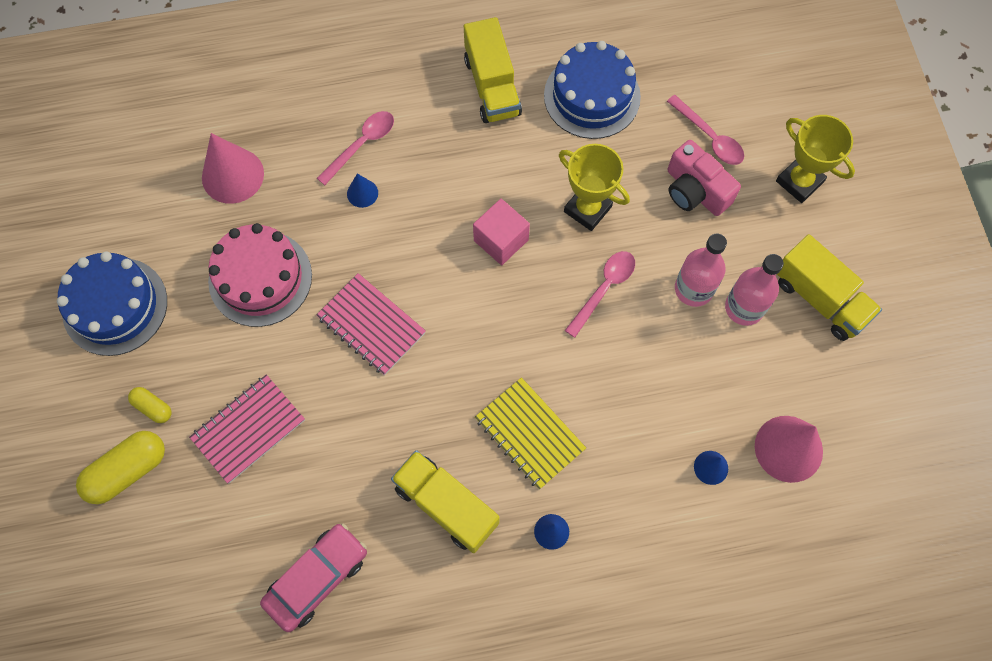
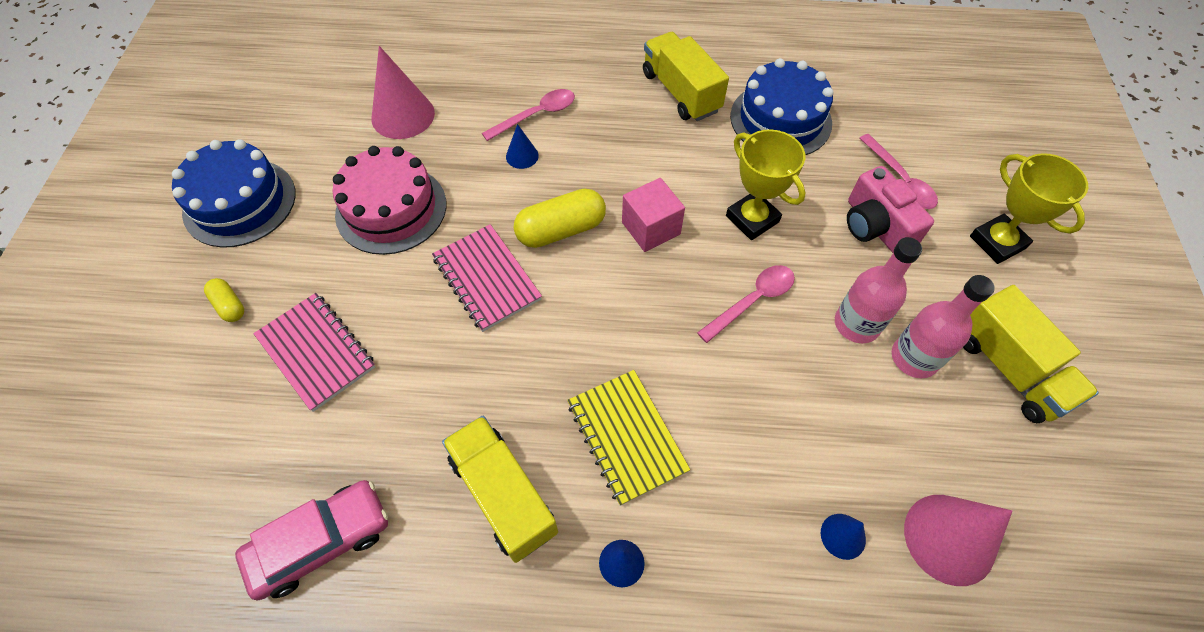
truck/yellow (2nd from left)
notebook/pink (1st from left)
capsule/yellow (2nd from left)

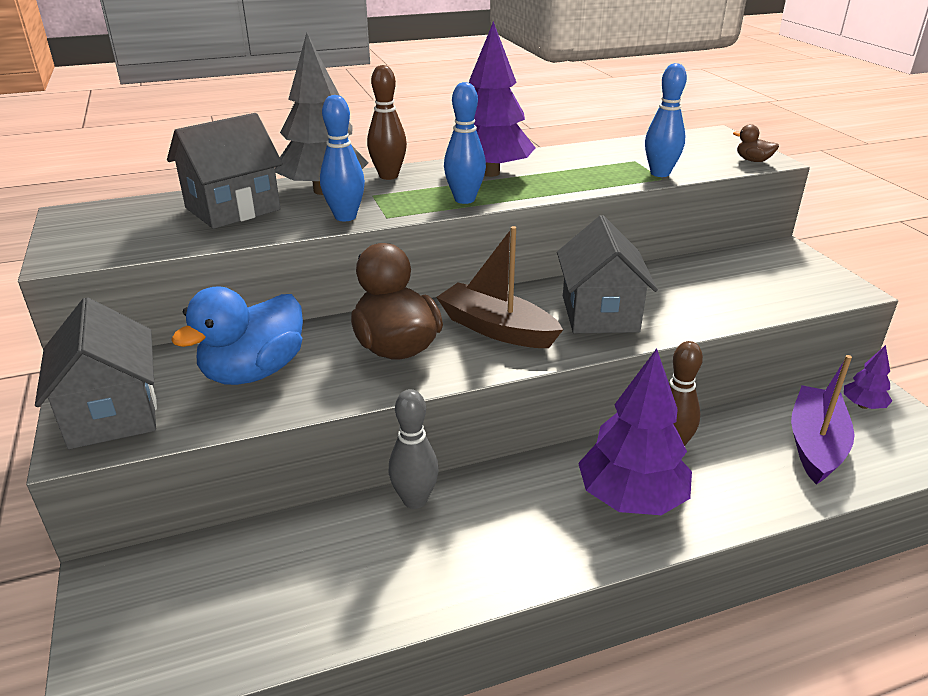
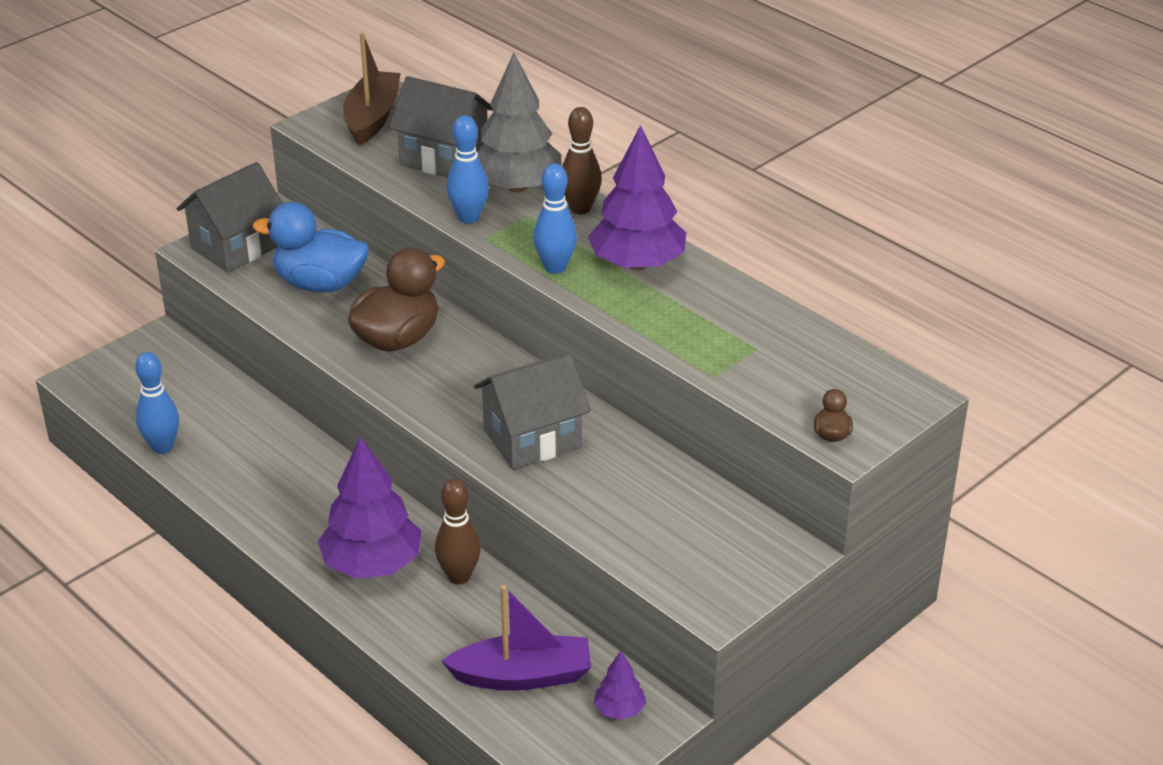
bowling pin/blue (1st from left)
boat/brown
bowling pin/grey

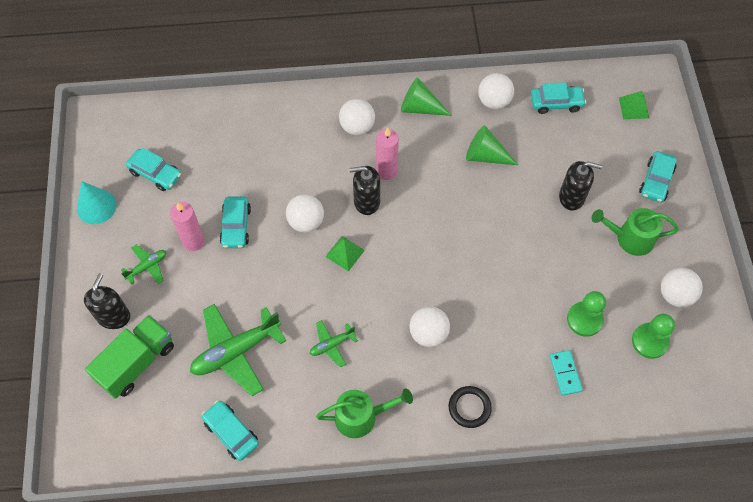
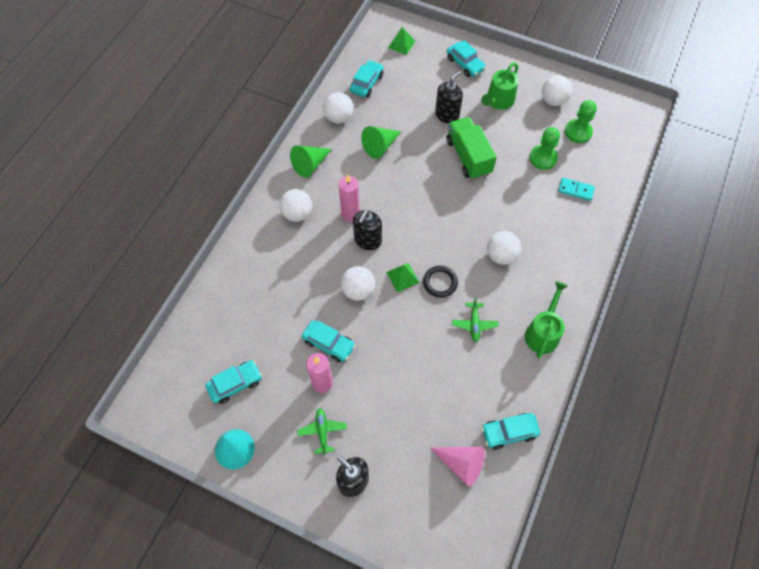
plane/green (2nd from left in the first image)
truck/green
ring/black
cone/pink

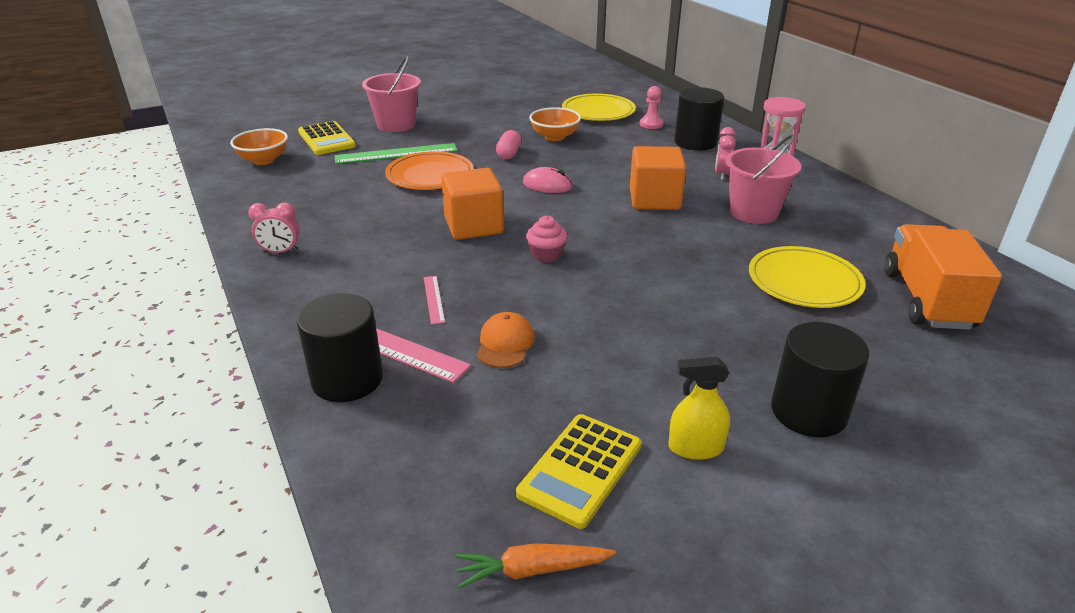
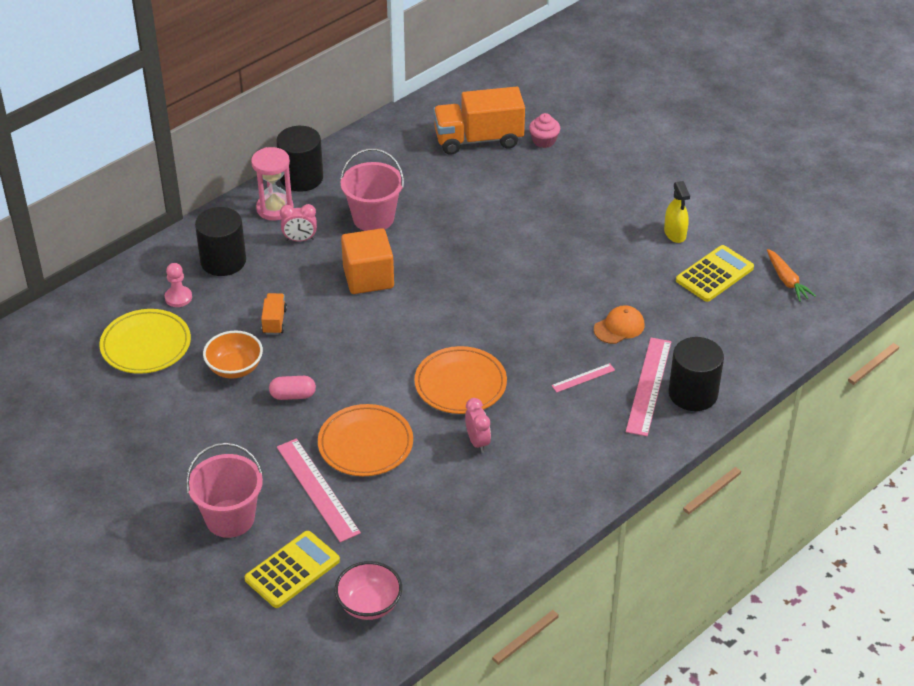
bowl/pink
ruler/pink (1st from left)
mouse/pink
plate/orange (2nd from left)
clock/pink (2nd from left)
cupcake/pink
plate/yellow (2nd from left in the first image)
cap/orange
cylinder/black (2nd from left)
calculator/yellow (2nd from left)
truck/orange (1st from left)

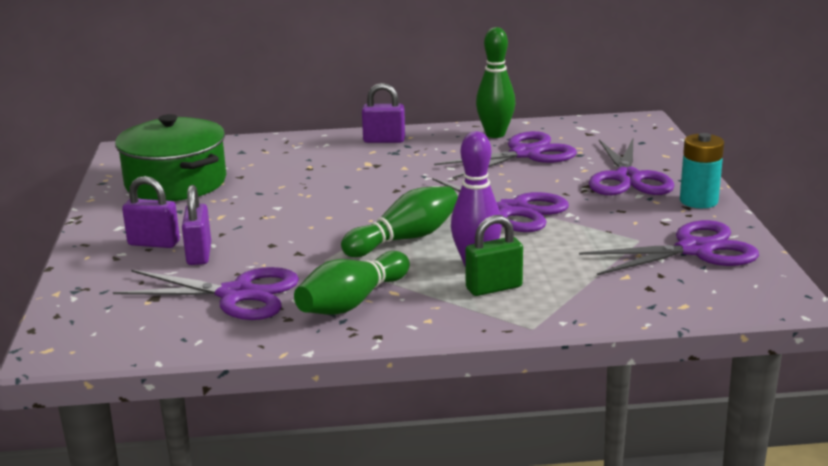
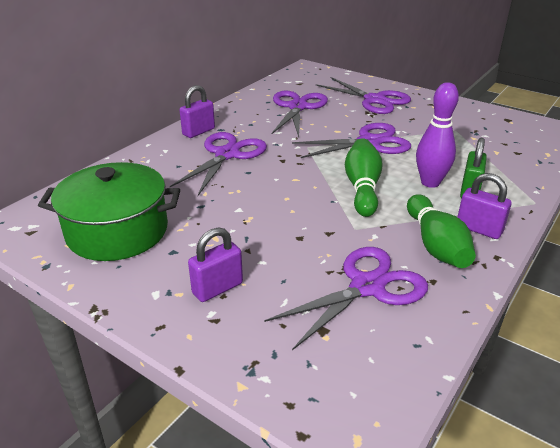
bowling pin/green (3rd from left in the first image)
battery/turquoise
padlock/purple (3rd from left)
scissors/purple (1st from left)

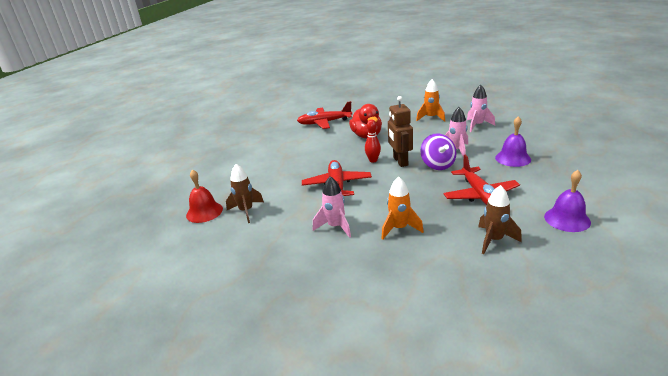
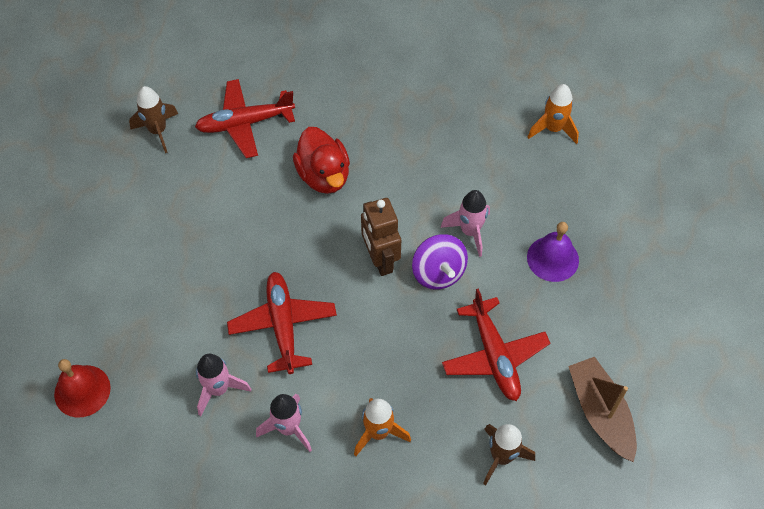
rocket/orange (2nd from left)
rocket/pink (1st from left)
bowling pin/red
rocket/brown (1st from left)
boat/brown

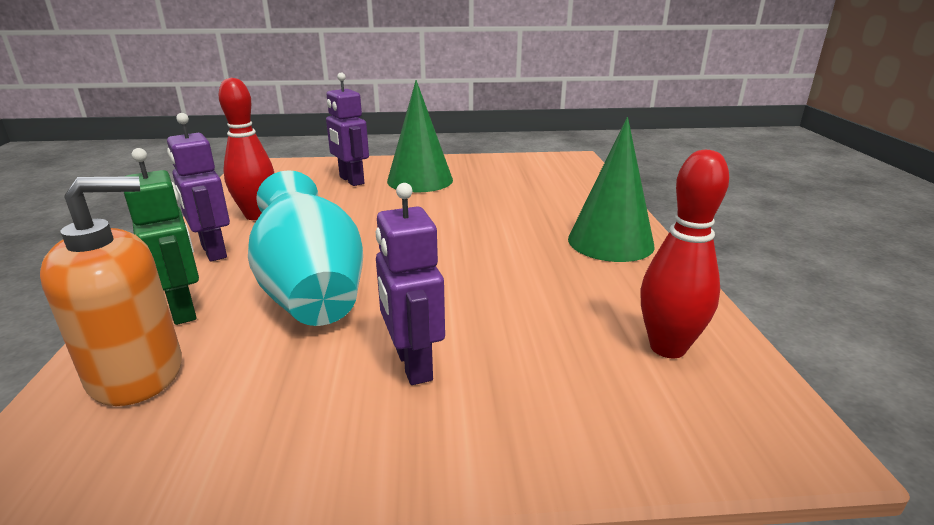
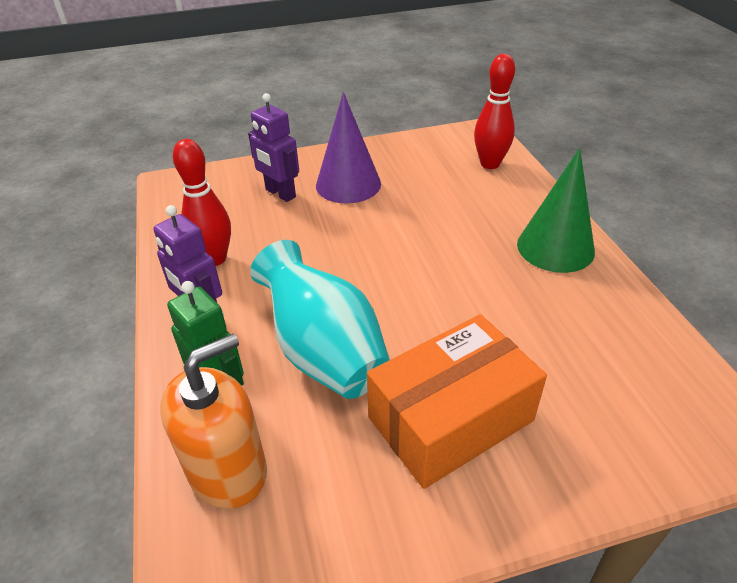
cone/purple
bowling pin/red (2nd from left)
box/orange

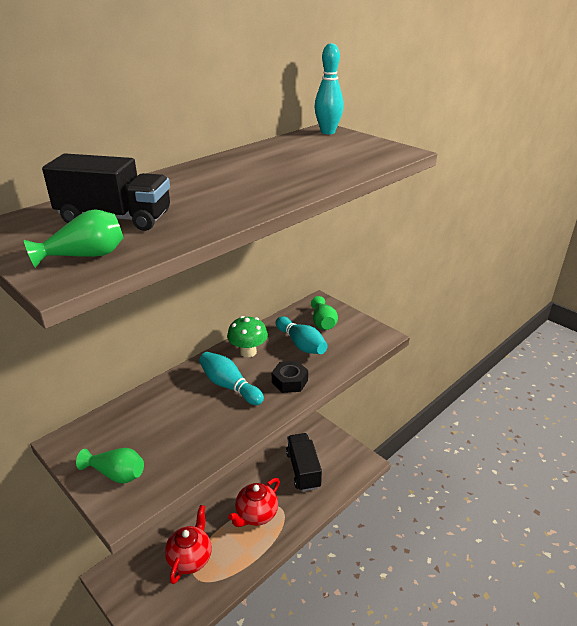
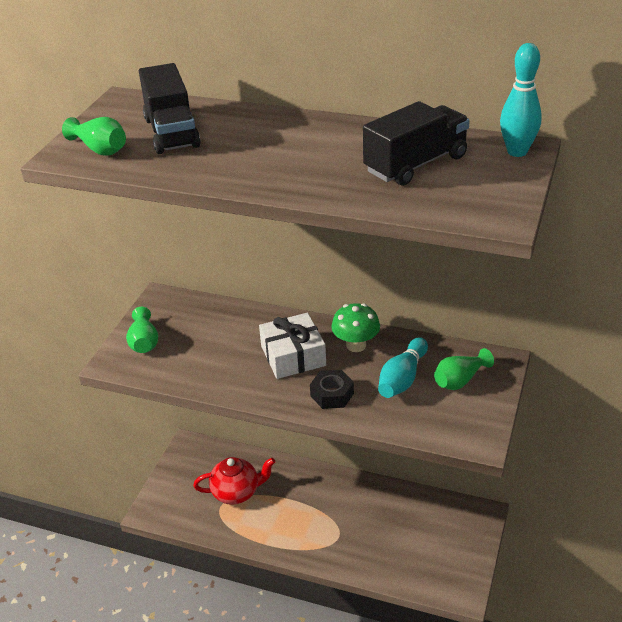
gift/white
truck/black (2nd from left)
teapot/red (2nd from left in the first image)

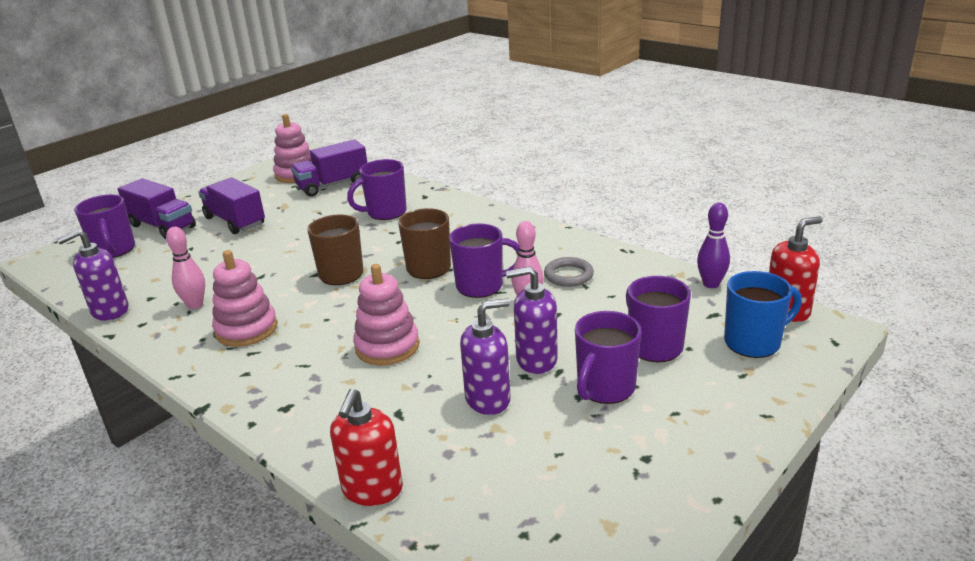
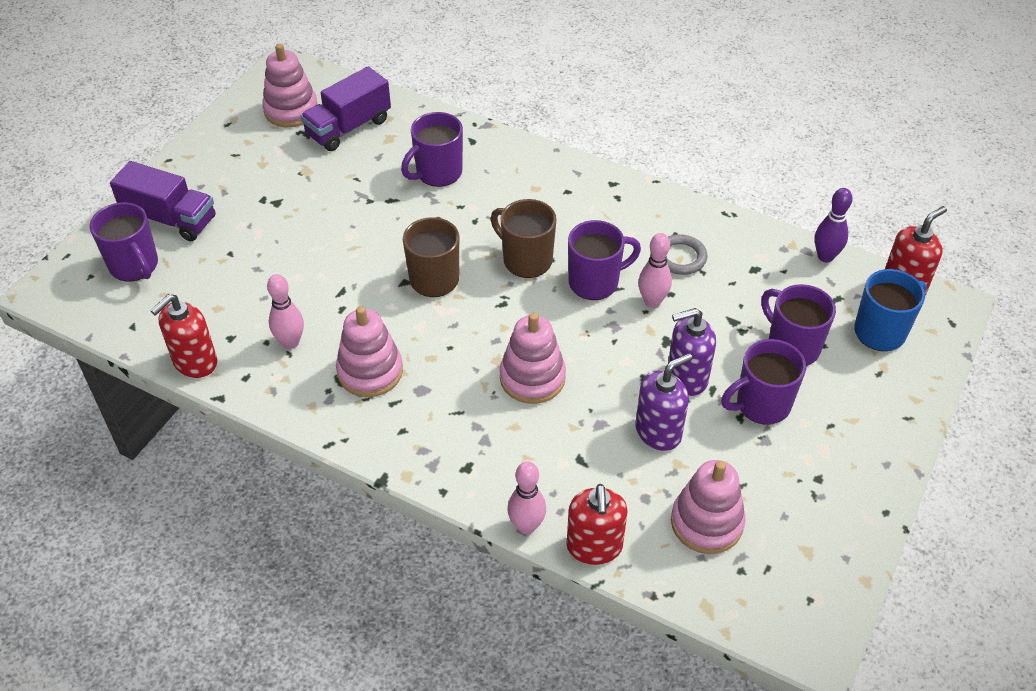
truck/purple (2nd from left in the first image)
soap dispenser/red (1st from left)
mug/purple (4th from left)
stacking toy/pink (4th from left)
bowling pin/pink (2nd from left)

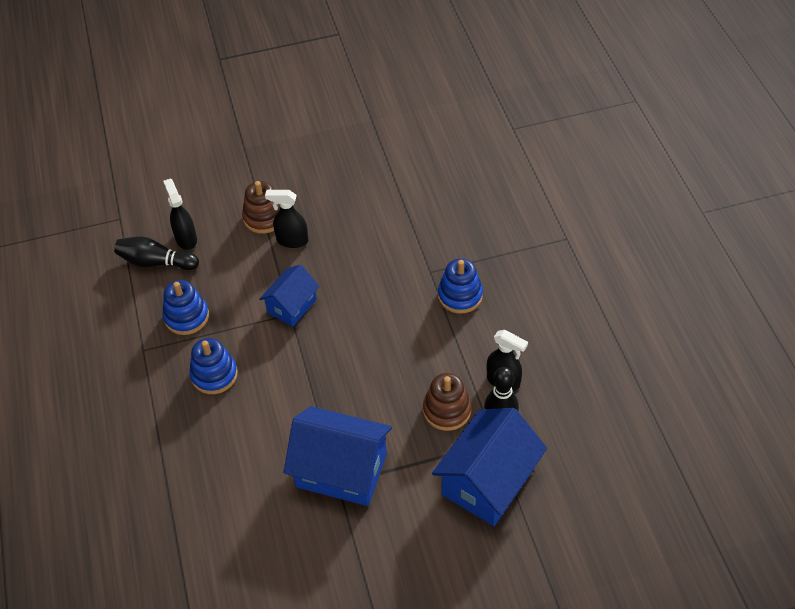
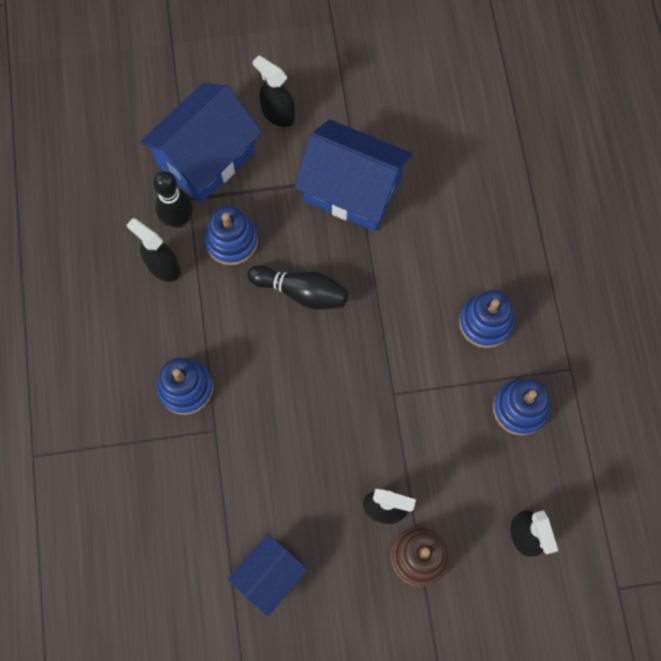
bowling pin/black (2nd from left)
house/blue (2nd from left)
stacking toy/blue (2nd from left)
spray bottle/black (2nd from left)

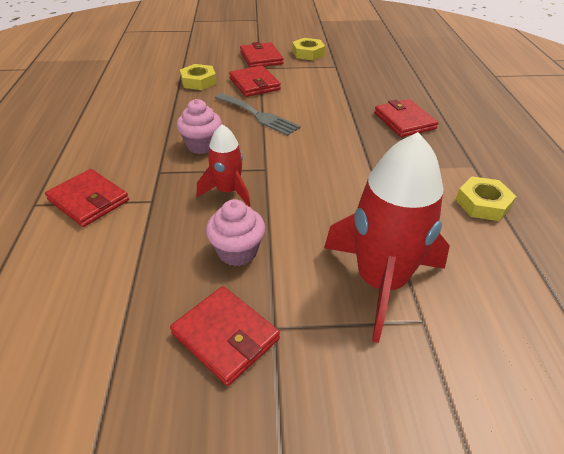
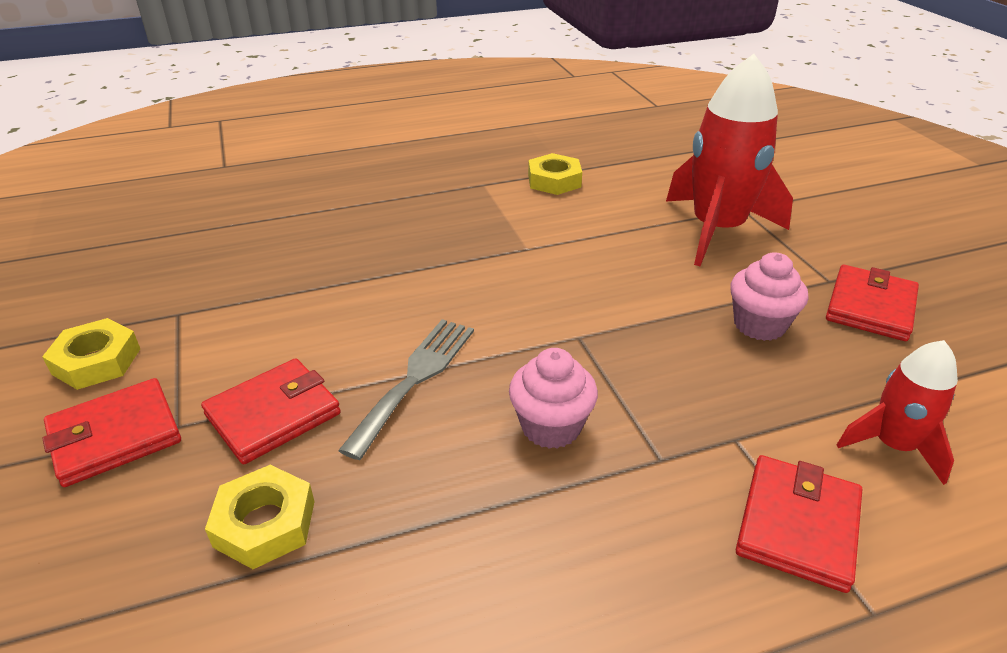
wallet/red (5th from left in the first image)
rocket/red (2nd from left)

